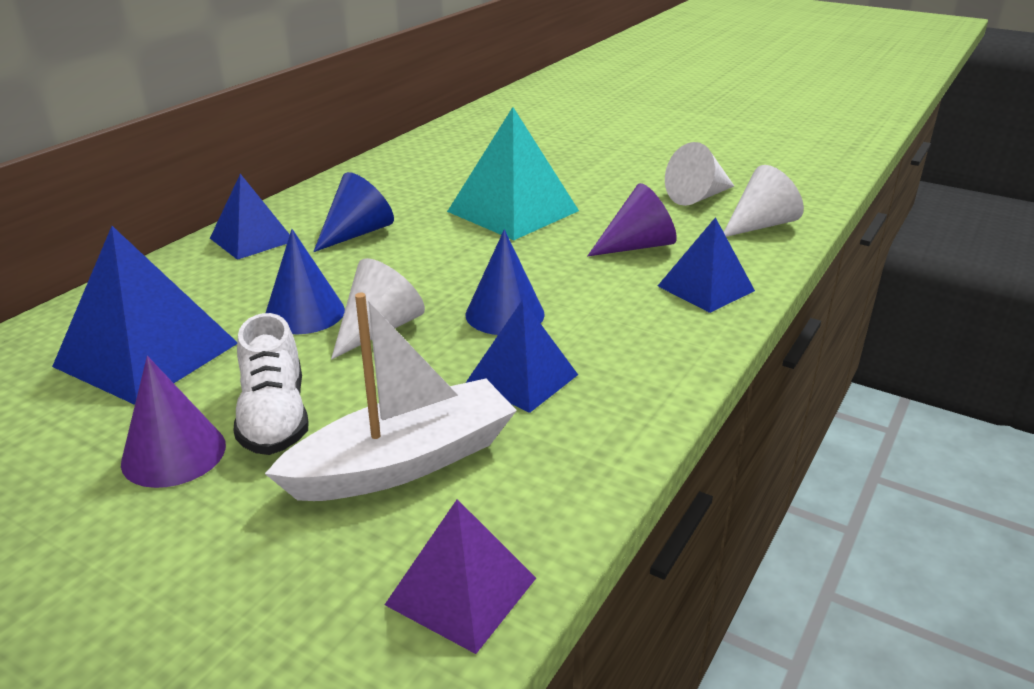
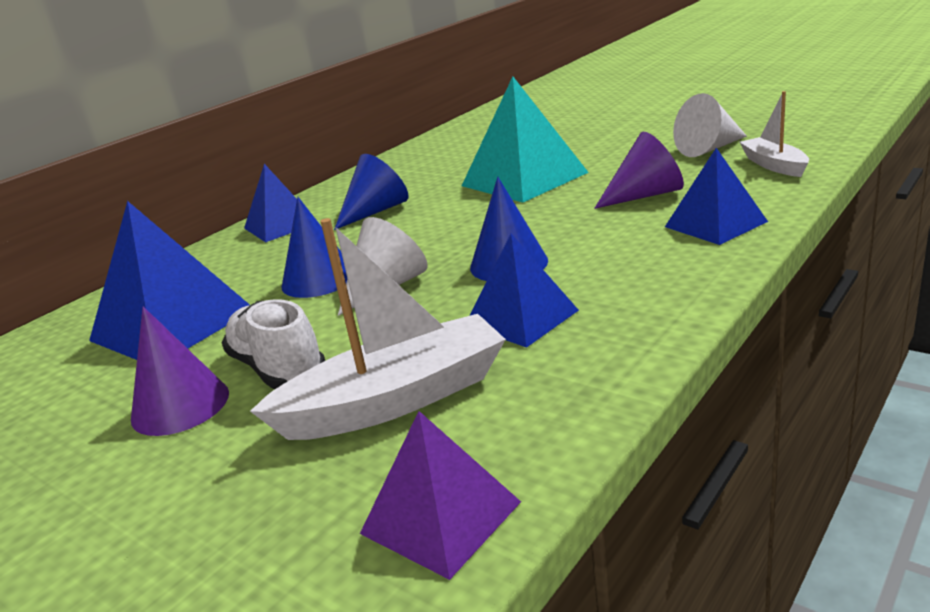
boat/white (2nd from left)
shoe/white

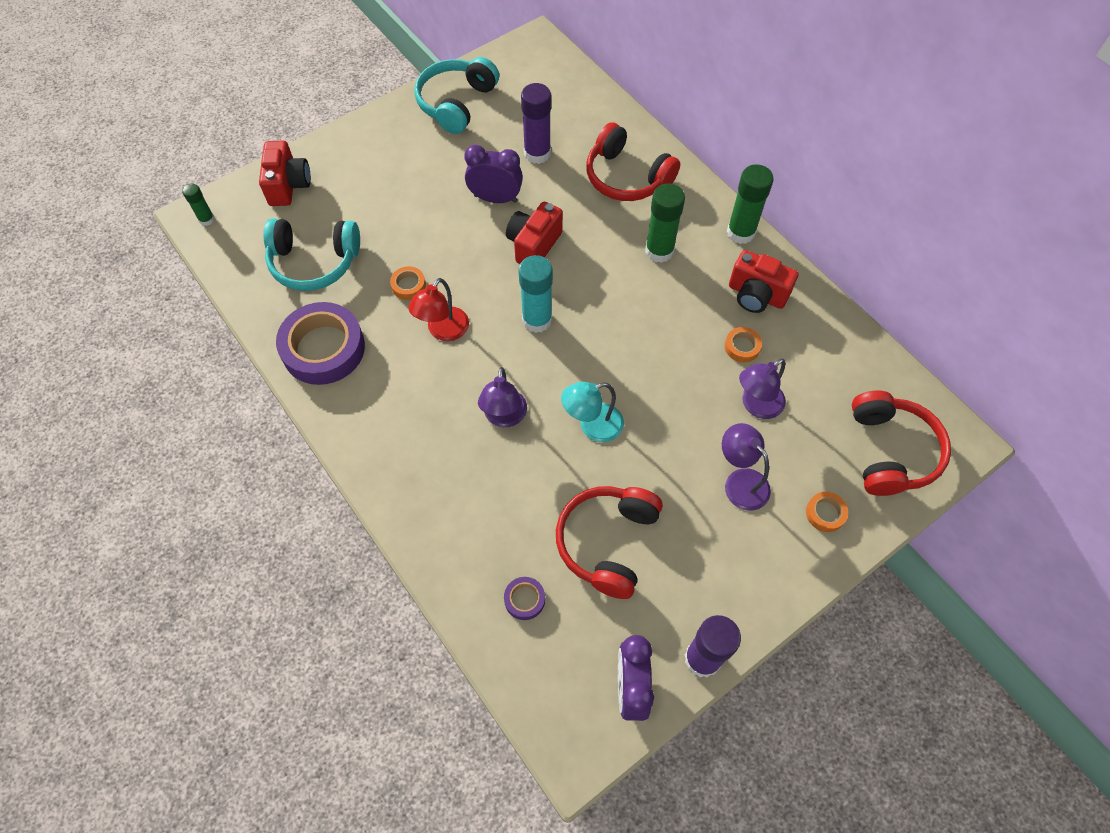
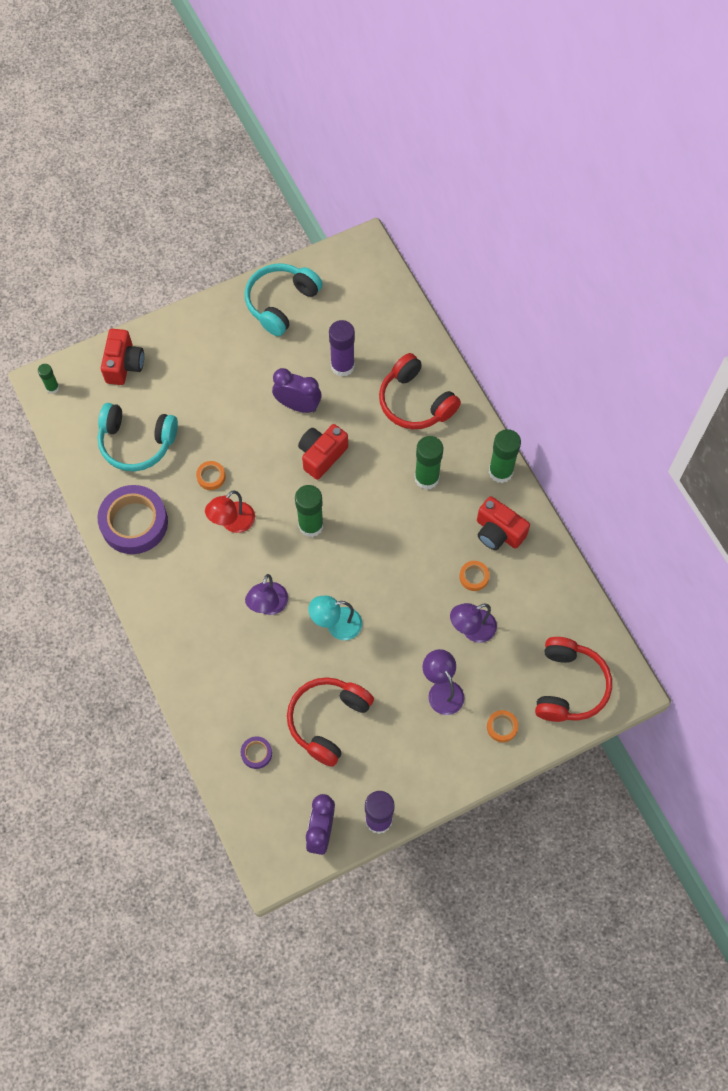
glue stick/green (2nd from left)

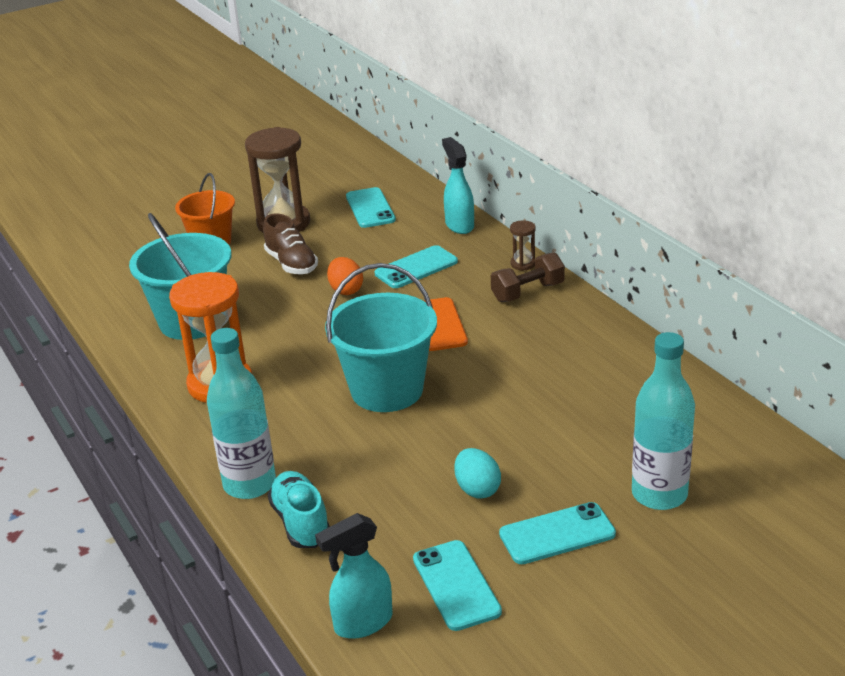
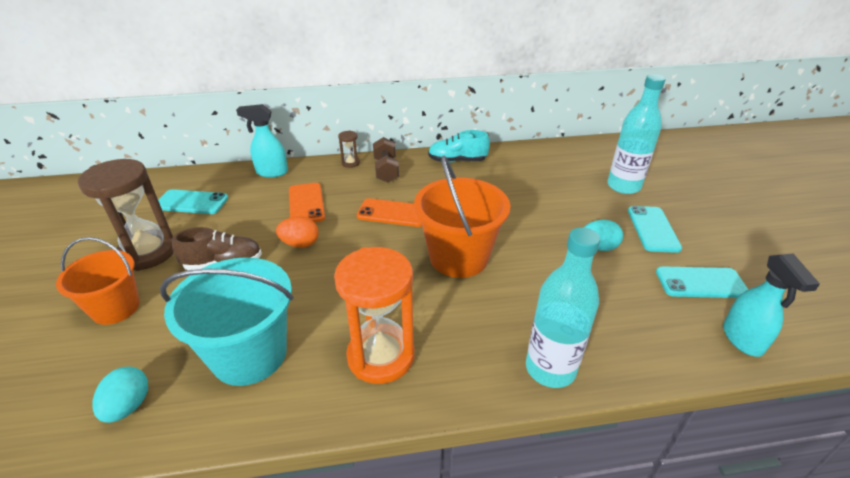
phone/orange (1st from left)
bucket/orange (2nd from left)
shoe/turquoise
egg/turquoise (1st from left)

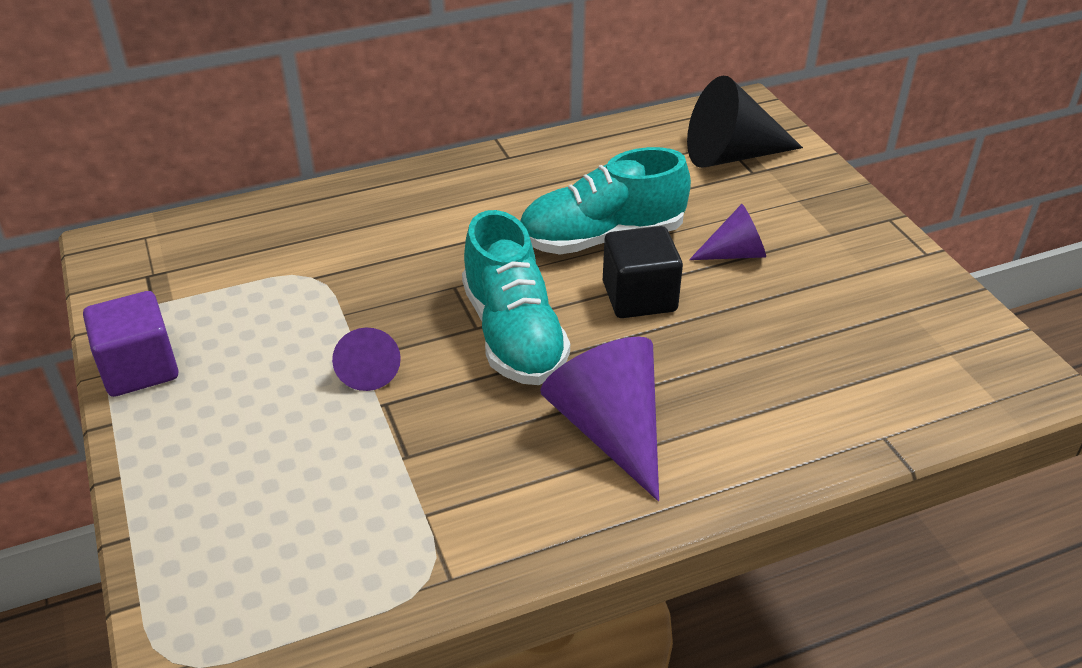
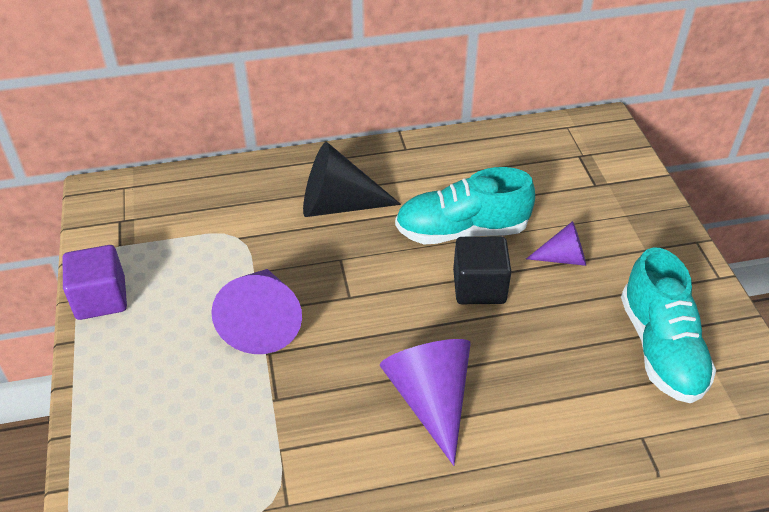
cone/black
shoe/turquoise (2nd from left)
cone/purple (1st from left)

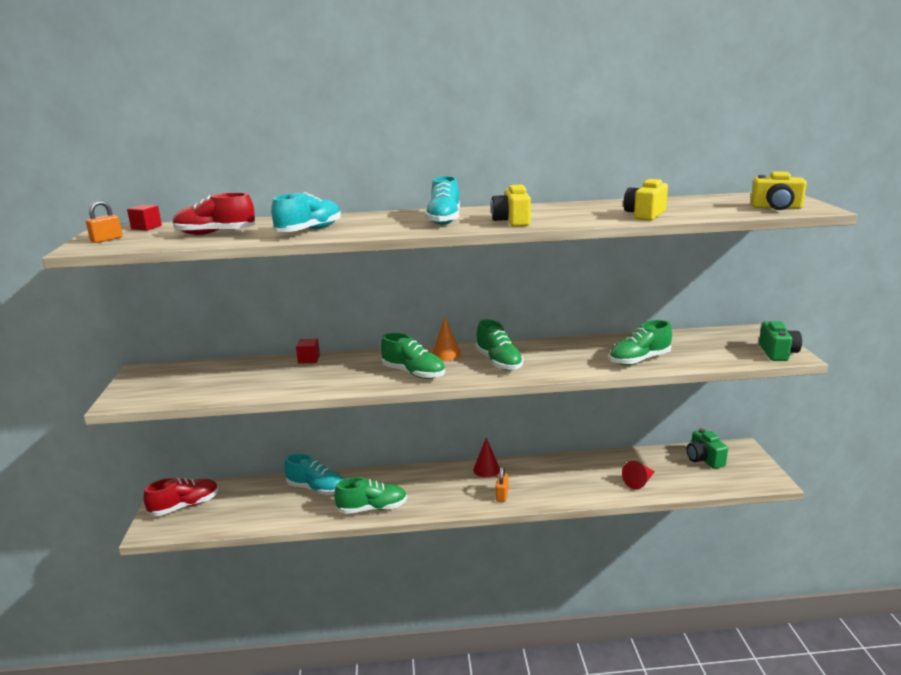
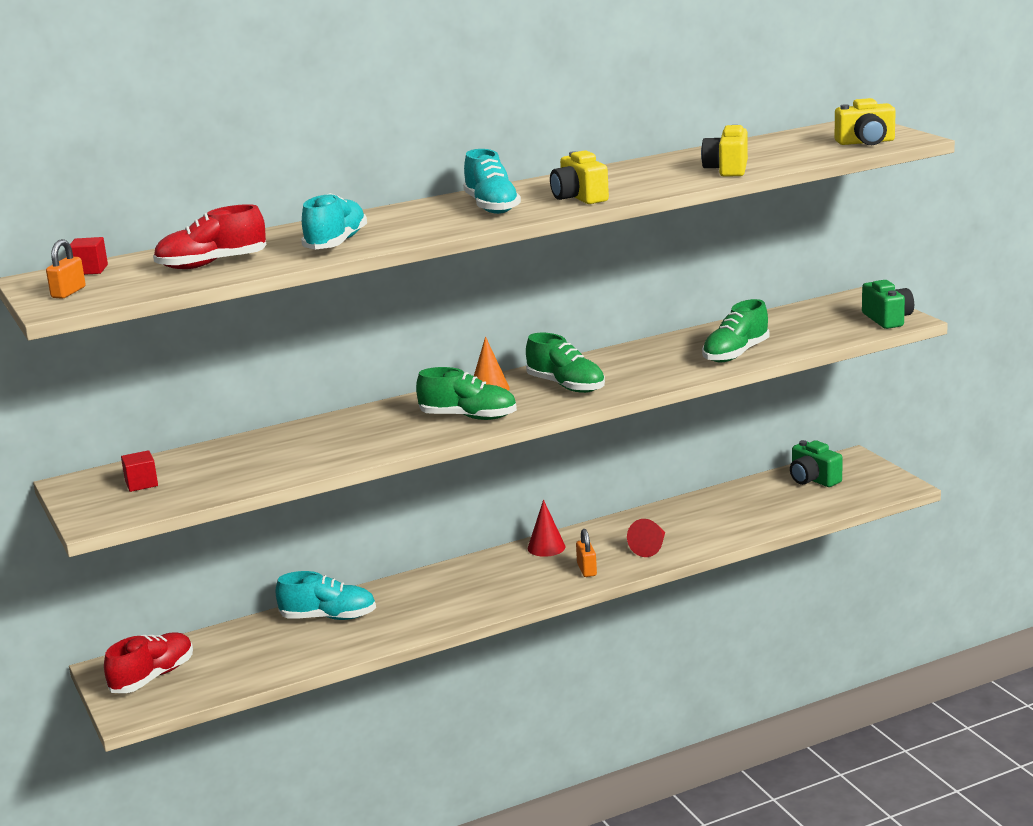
cube/red (2nd from left)
cone/red (2nd from left)
shoe/green (1st from left in the first image)

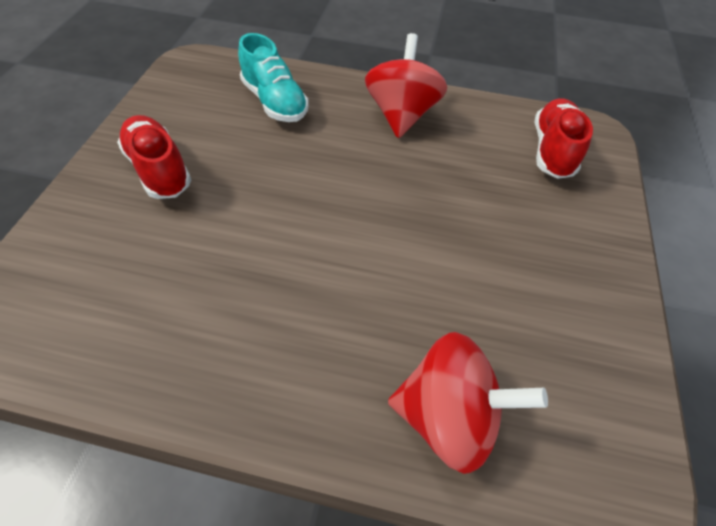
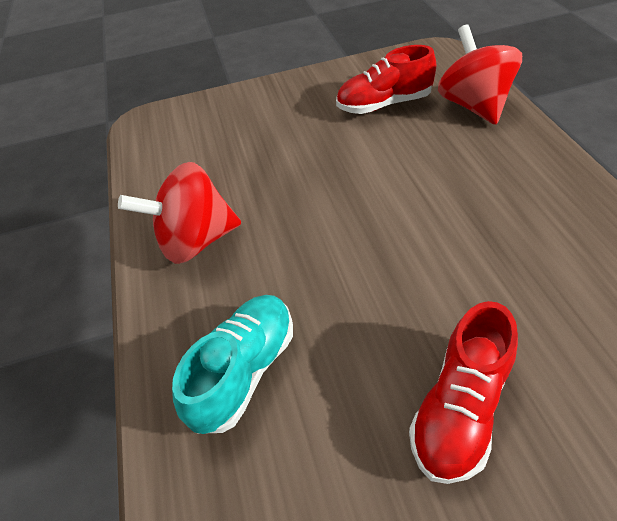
shoe/red (1st from left)

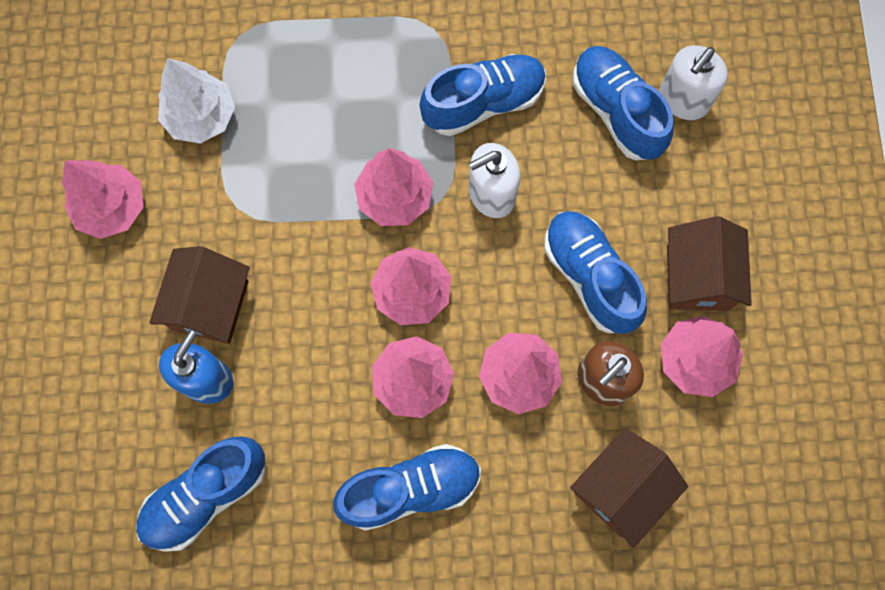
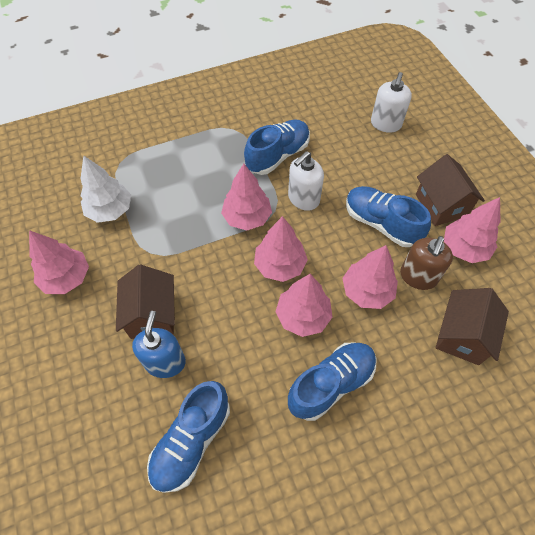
shoe/blue (5th from left in the first image)

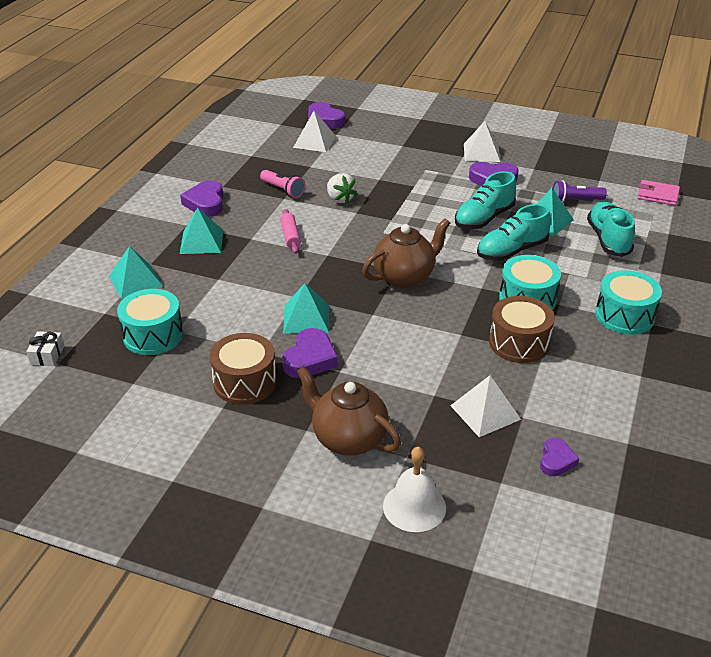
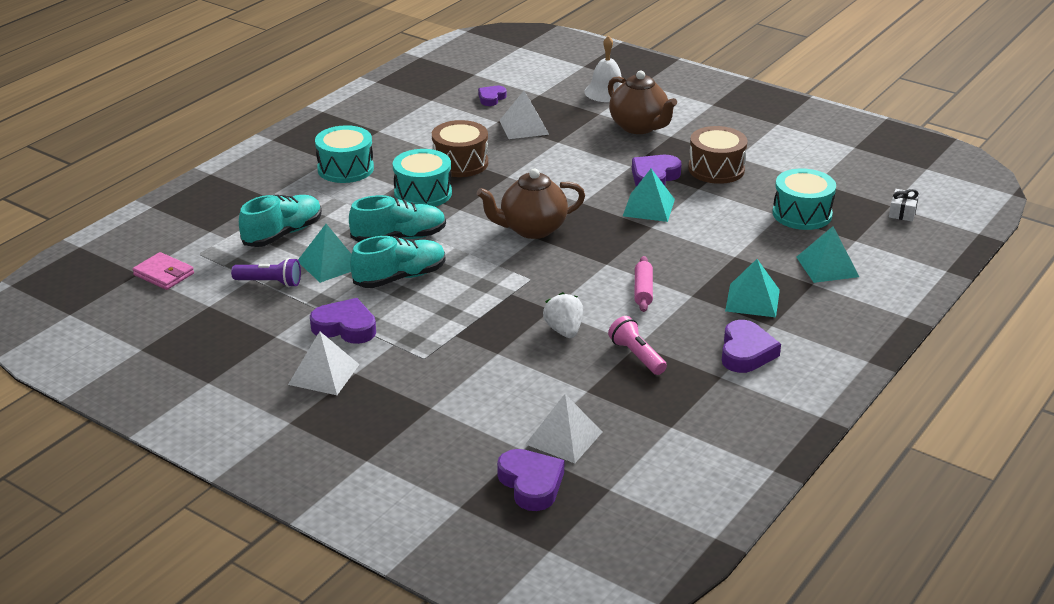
shoe/turquoise (1st from left)

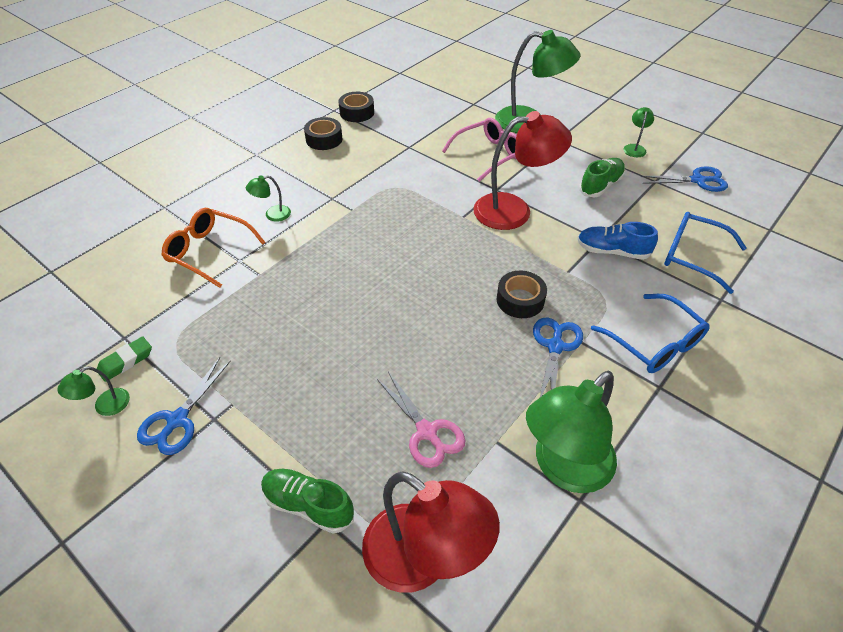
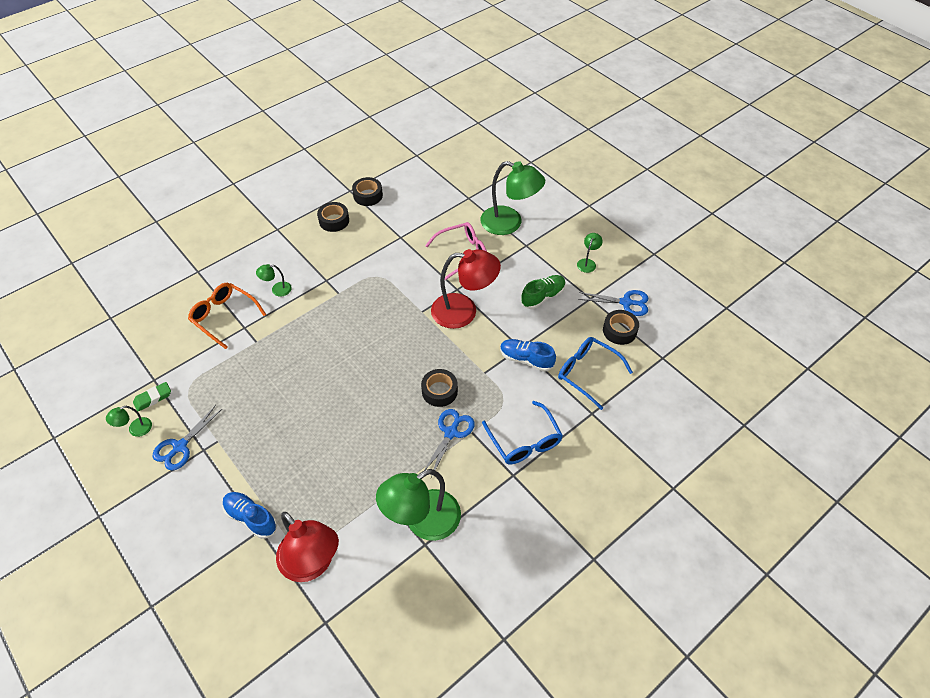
scissors/pink
shoe/blue (1st from left)
tape/black (4th from left)

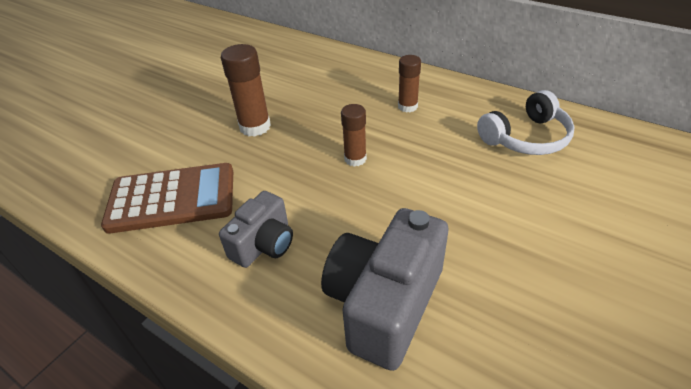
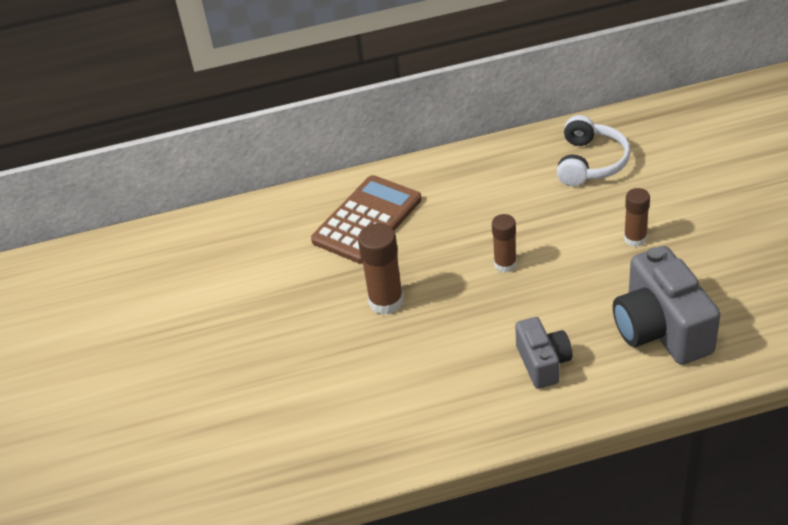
glue stick/brown (3rd from left)
calculator/brown

